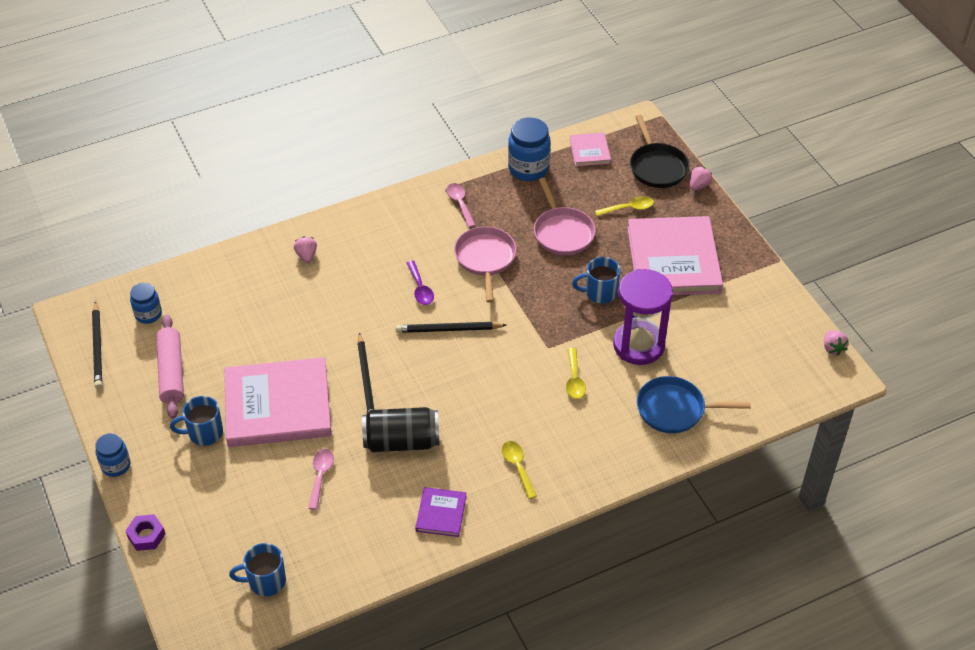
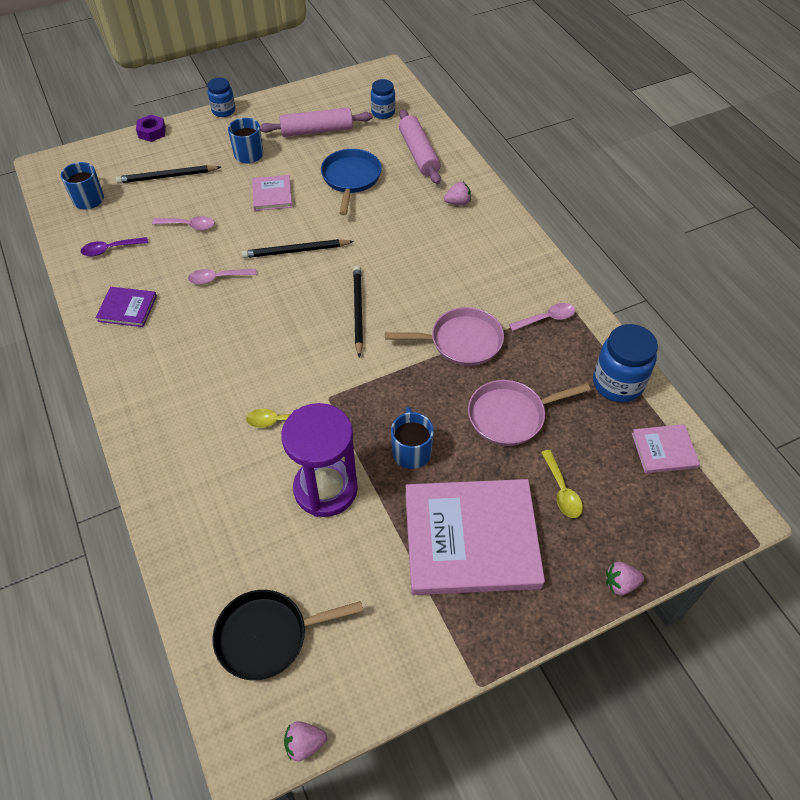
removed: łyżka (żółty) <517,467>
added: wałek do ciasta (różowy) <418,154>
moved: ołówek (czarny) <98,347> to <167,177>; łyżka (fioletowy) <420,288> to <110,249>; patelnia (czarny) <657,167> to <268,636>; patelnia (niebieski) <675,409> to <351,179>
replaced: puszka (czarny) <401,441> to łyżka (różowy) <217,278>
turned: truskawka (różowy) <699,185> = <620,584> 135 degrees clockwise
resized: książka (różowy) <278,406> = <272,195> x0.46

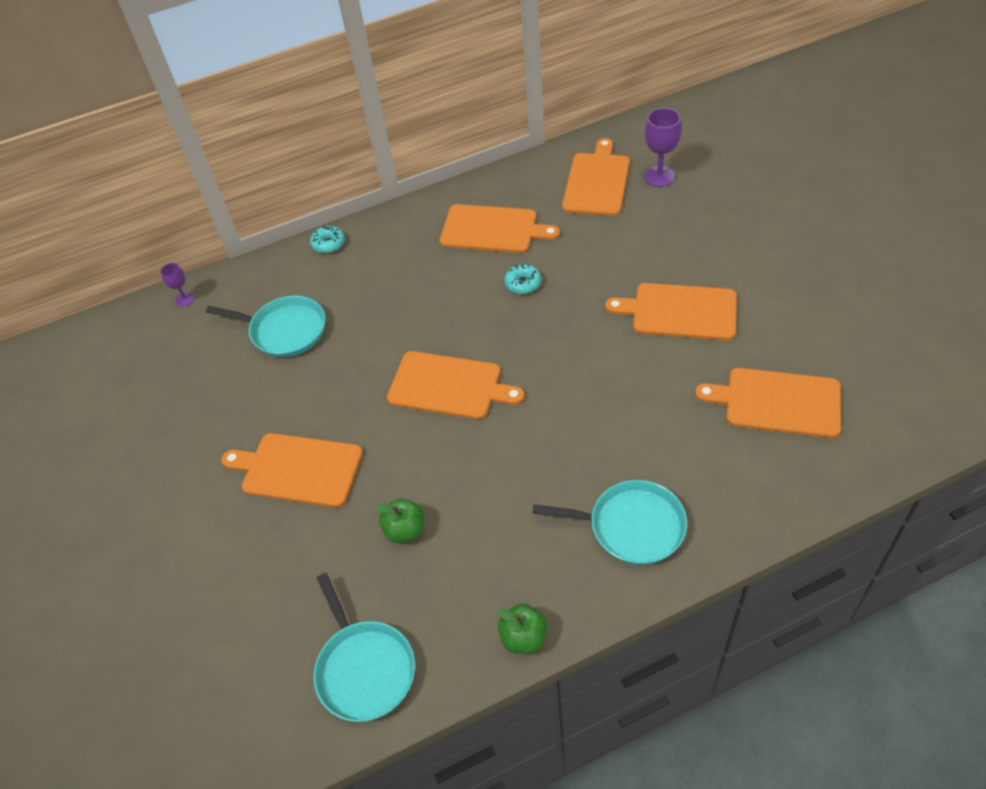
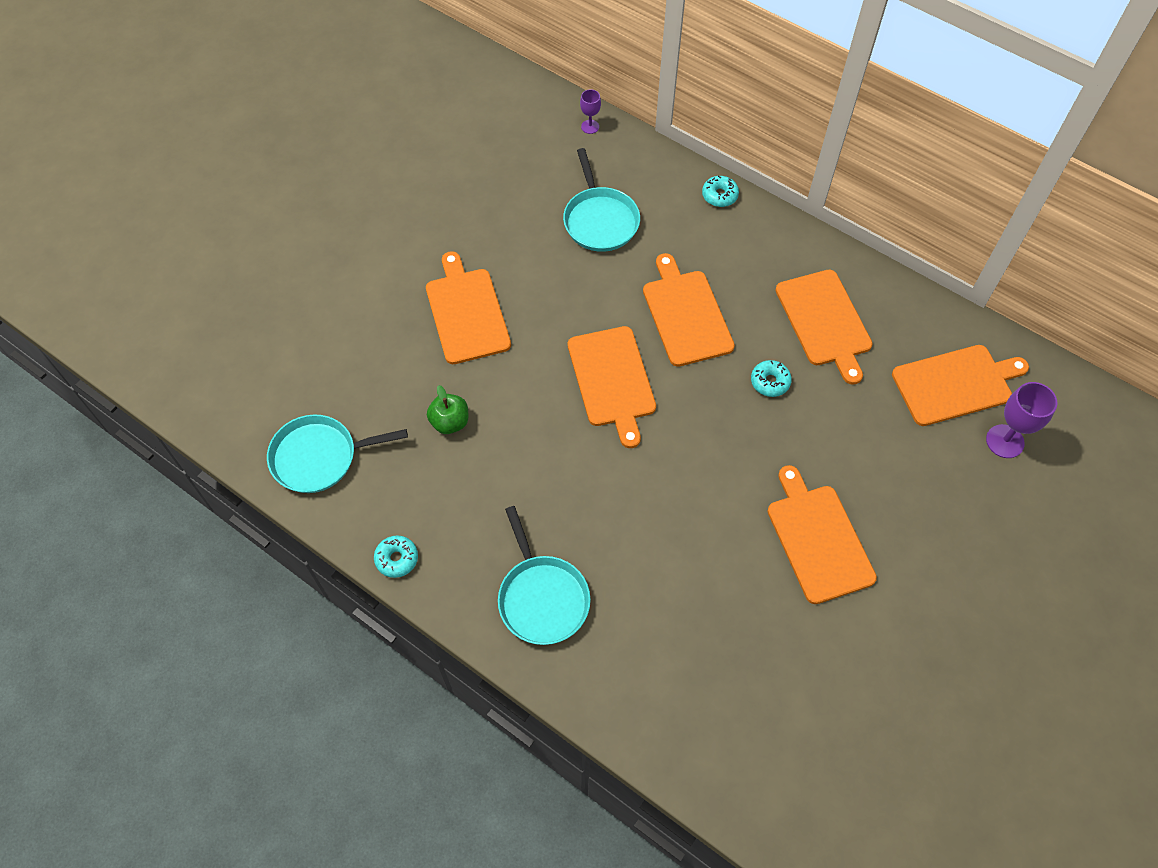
moved: deska do krojenia (pomarańczowy) <777,402> to <686,314>
replaced: jabłko (zielony) <524,637> to donut (turkusowy) <397,559>
turned: patelnia (turkusowy) <364,669> = <319,457> 45 degrees clockwise

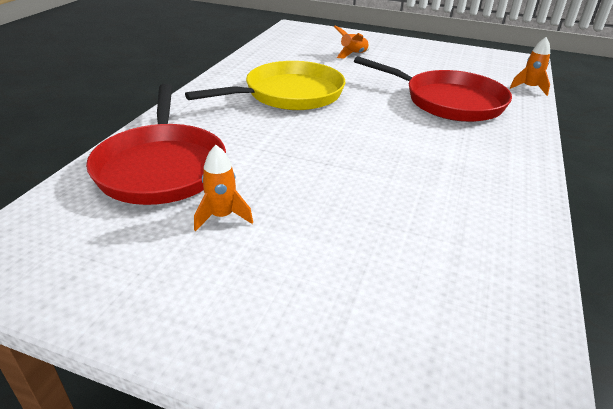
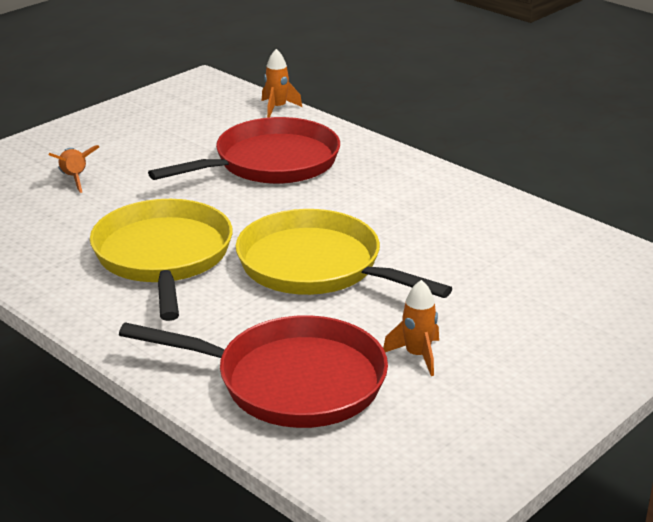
added: patelnia (żółty) <316,266>

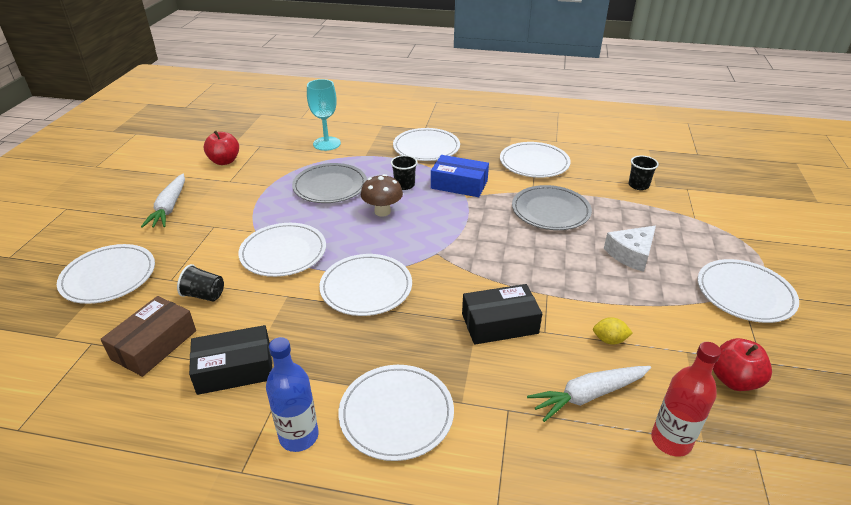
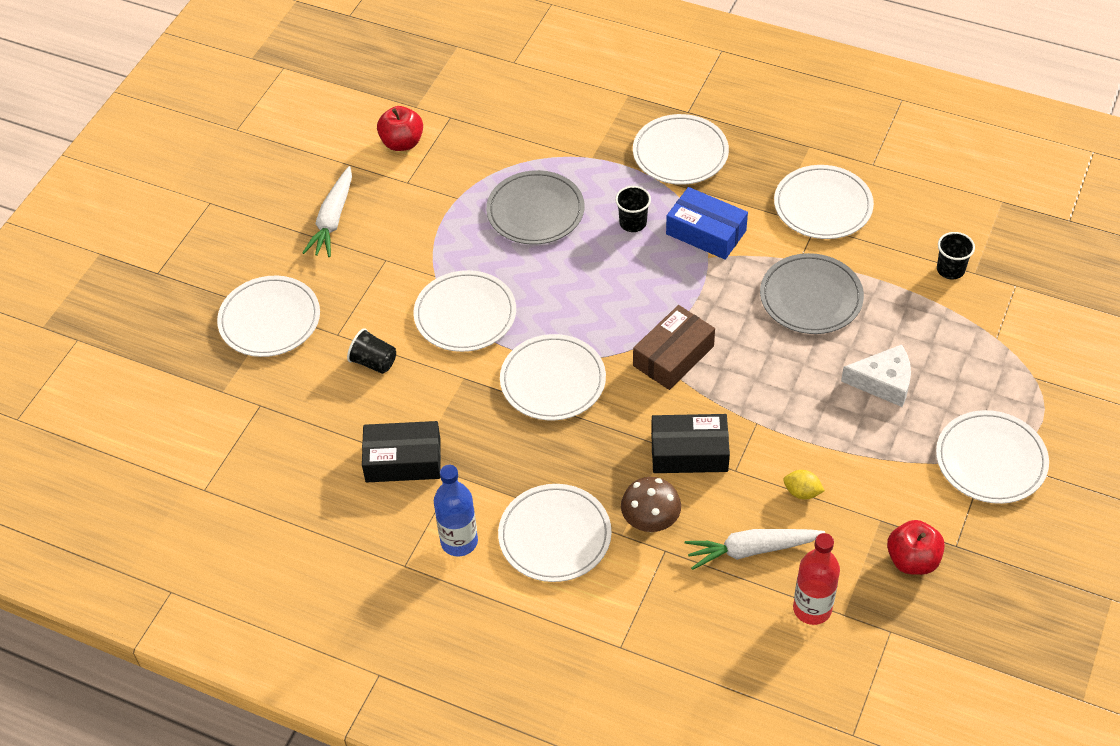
removed: kielich (turkusowy) <326,143>
moved: pudełko (brązowy) <154,345> to <673,356>; grzyb (brązowy) <382,211> to <650,522>
turned: ser (biały) <631,254> = <883,382> 150 degrees counterclockwise

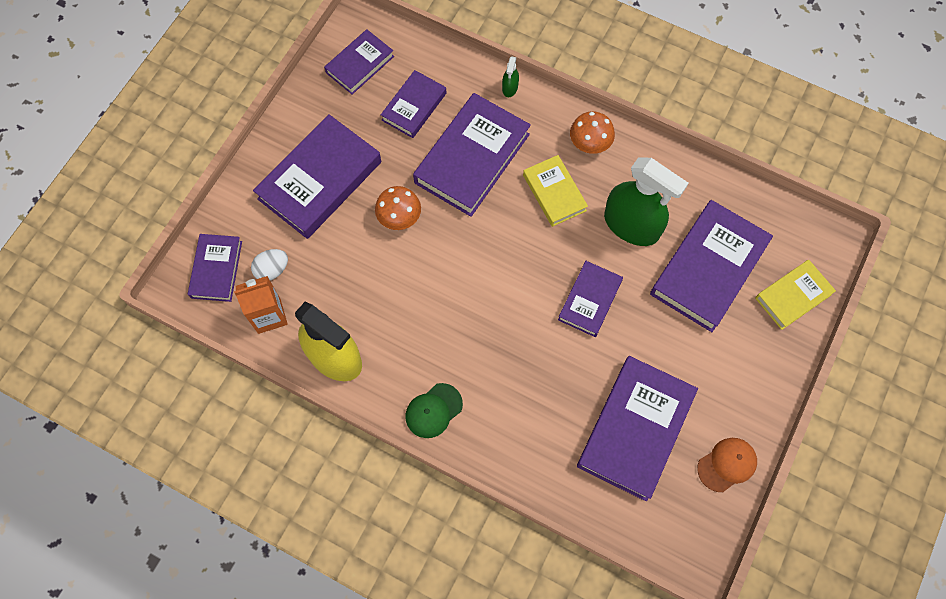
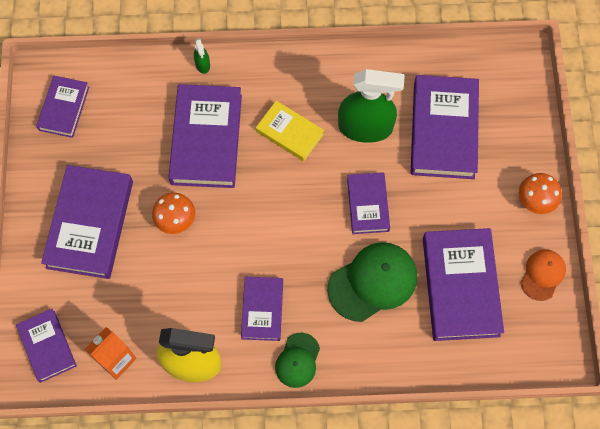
removed: jajko (biały) <272,270>; książka (żółty) <793,296>
added: czapka (zielony) <373,282>
moved: książka (fioletowy) <414,107> to <262,310>; grzyb (pomarańczowy) <589,143> to <535,200>

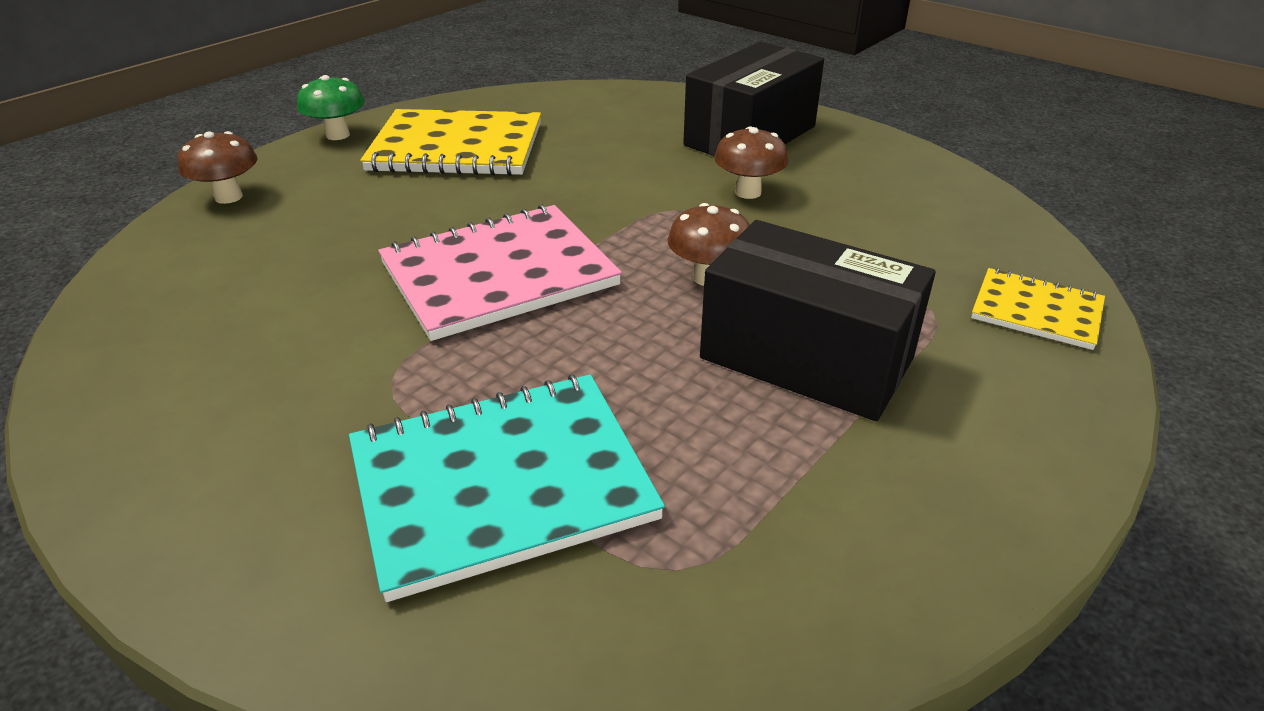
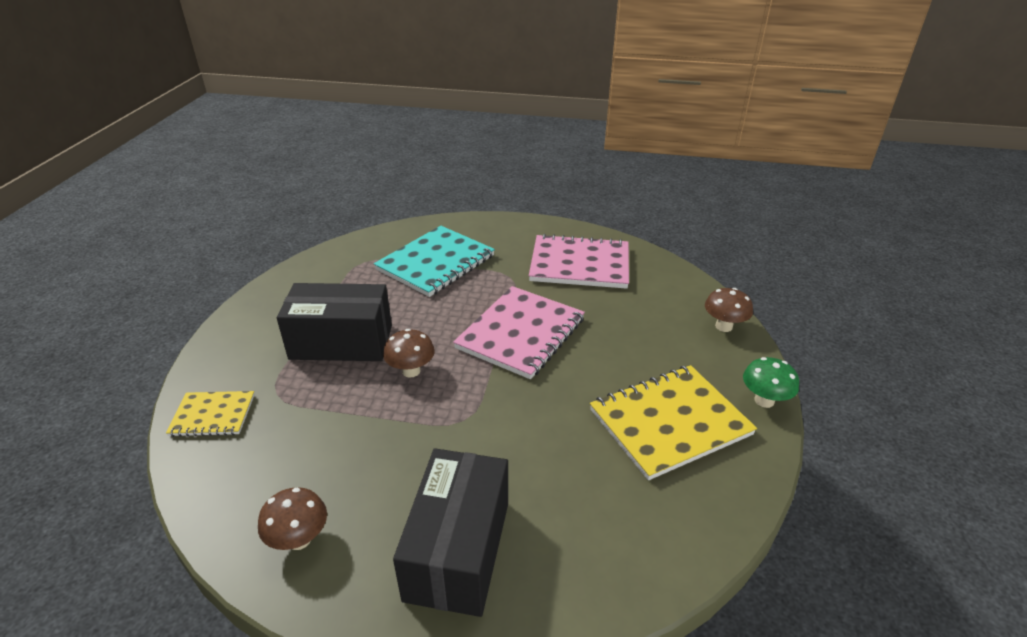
added: zeszyt (różowy) <579,264>
moved: grzyb (brązowy) <748,192> to <299,539>

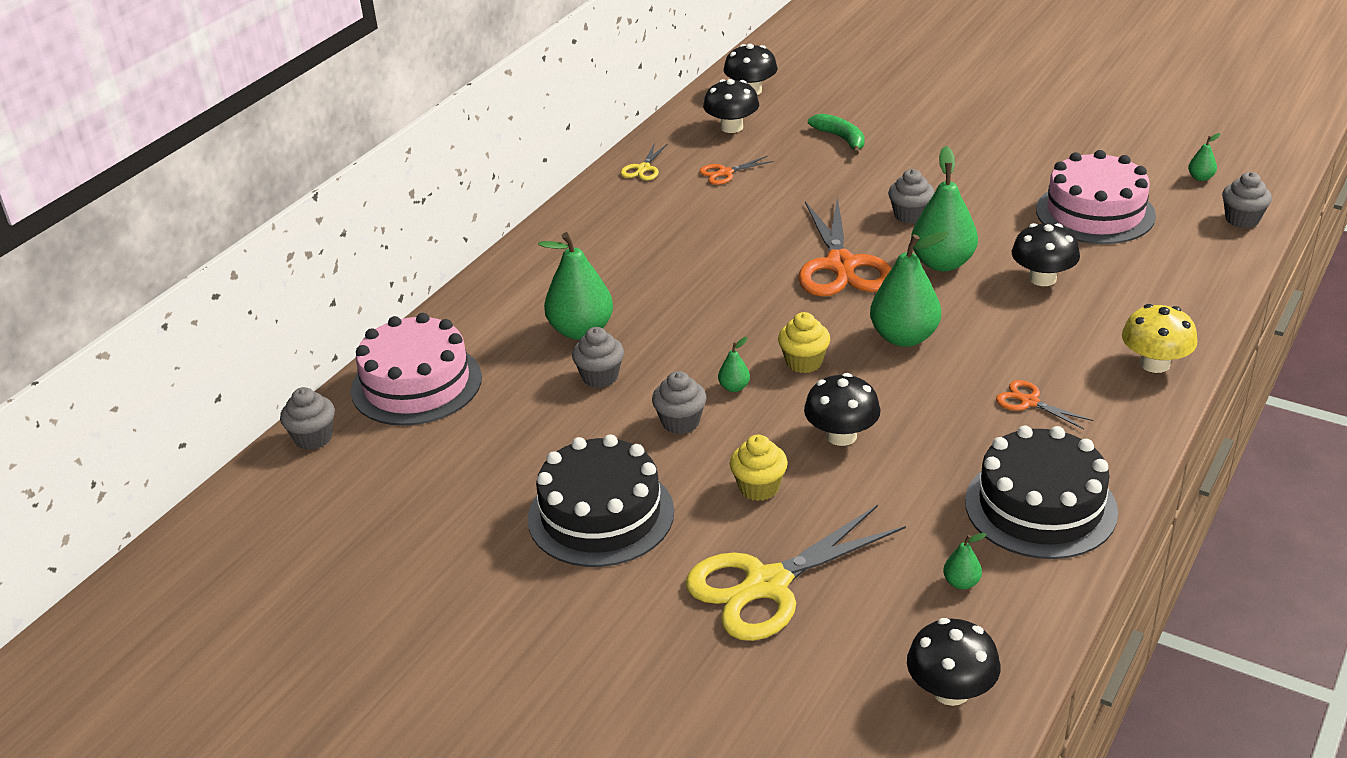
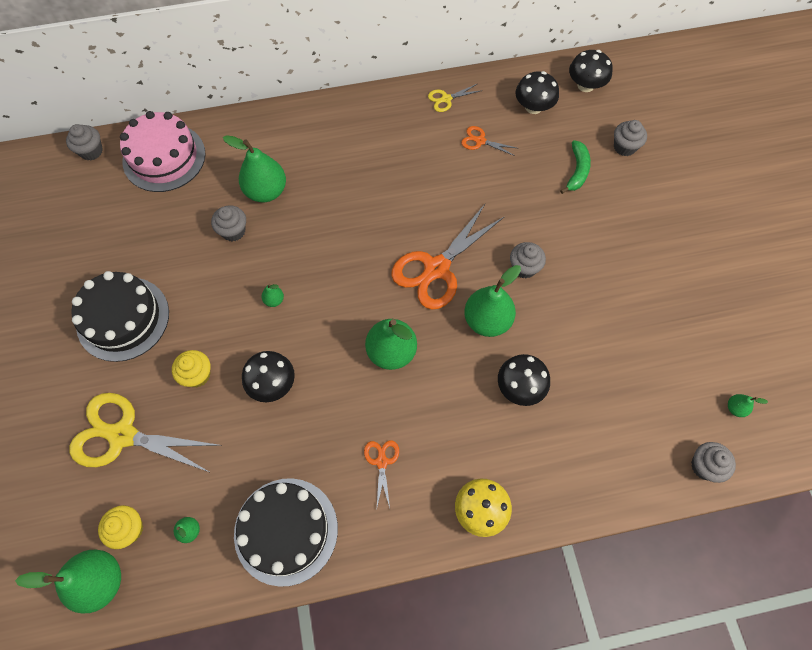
removed: tort (różowy) <1095,213>
moved: muffinka (szary) <680,422> to <624,147>; muffinka (żółty) <804,362> to <129,529>
replaced: grzyb (czarny) <951,691> to gruszka (zielony) <100,581>

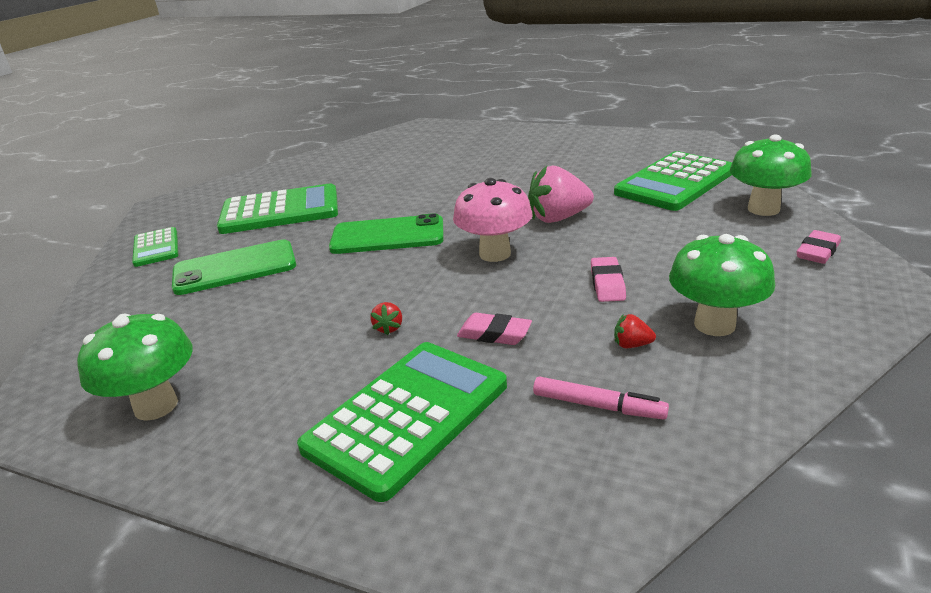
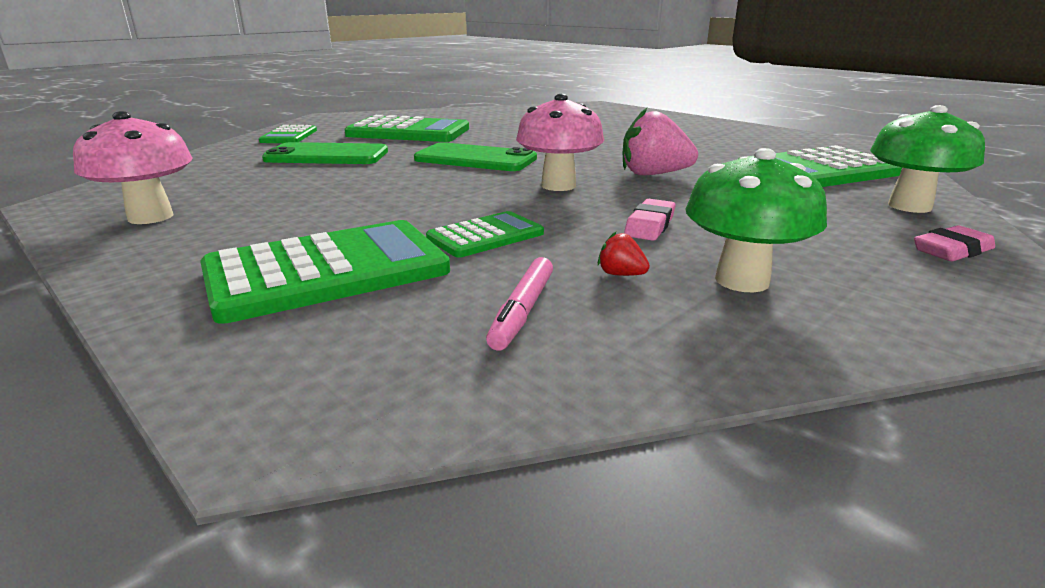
removed: truskawka (czerwony) <389,328>
replaced: gumka do mazania (różowy) <494,334> to kalkulator (zielony) <485,236>
recoloured: grzyb (zielony) <156,406> to grzyb (różowy) <151,217>
turned: flamaster (różowy) <598,406> = <522,311> 60 degrees clockwise

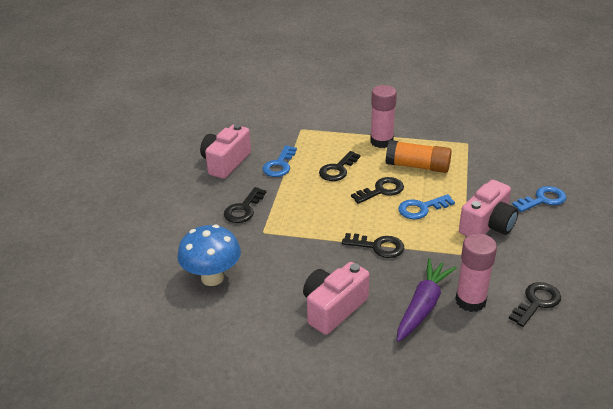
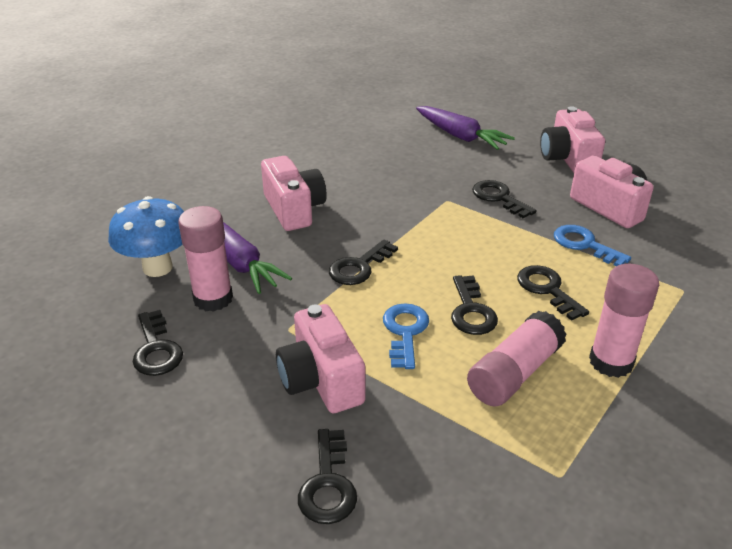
added: marchewka (fioletowy) <460,136>; aparat fotograficzny (różowy) <568,159>
moved: grzyb (niebieski) <212,278> to <157,268>
recoloured: klej w sztyfcie (pomarańczowy) <417,166> to klej w sztyfcie (różowy) <514,373>; klucz (niebieski) <543,199> to klucz (czarny) <328,485>

